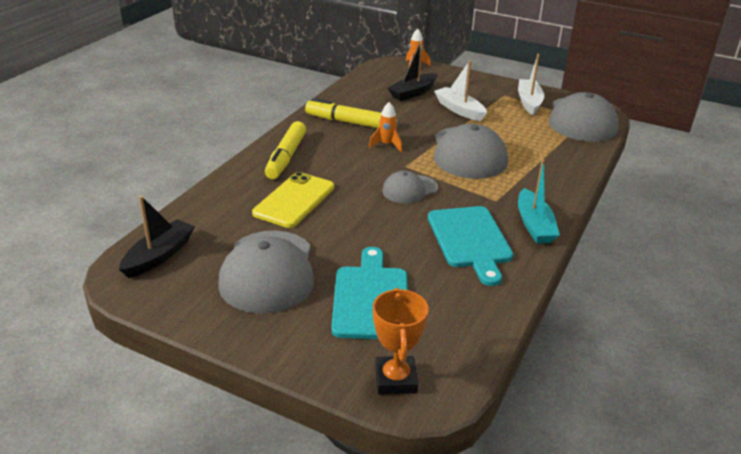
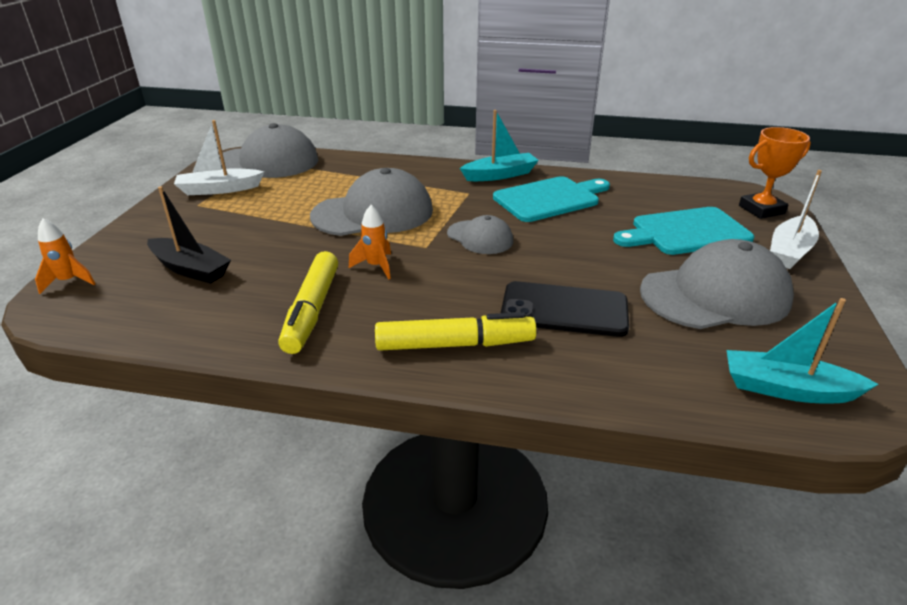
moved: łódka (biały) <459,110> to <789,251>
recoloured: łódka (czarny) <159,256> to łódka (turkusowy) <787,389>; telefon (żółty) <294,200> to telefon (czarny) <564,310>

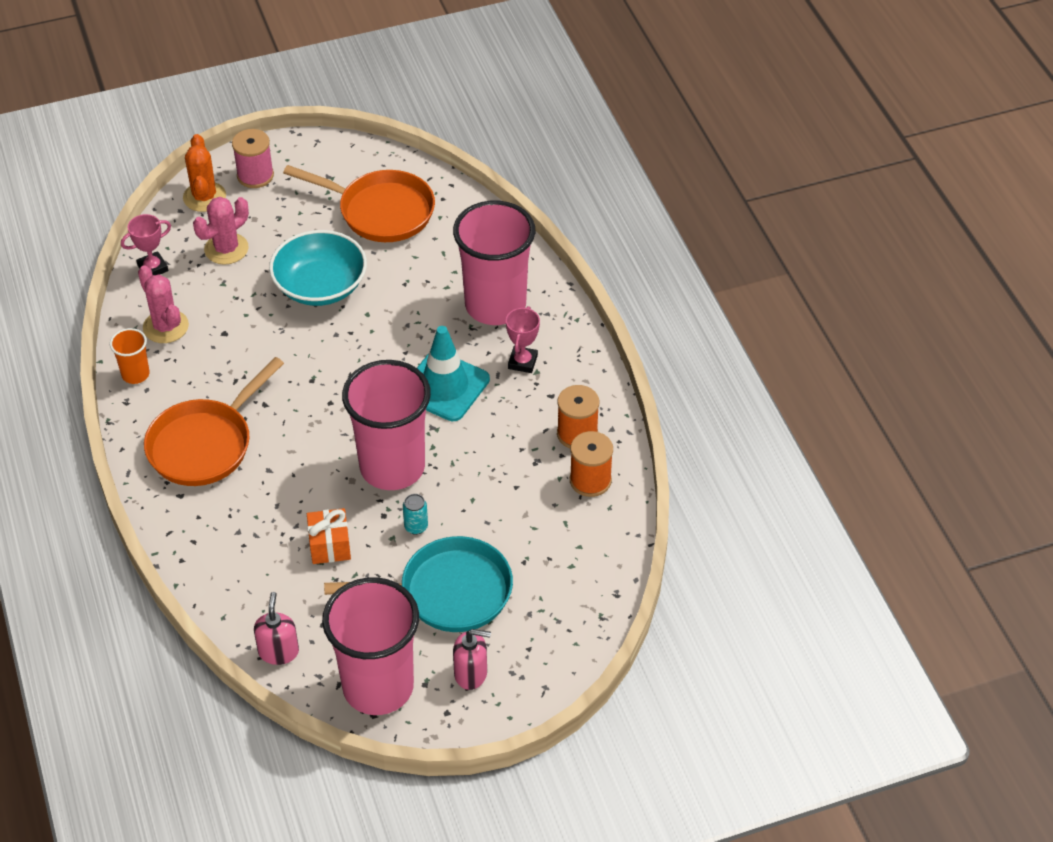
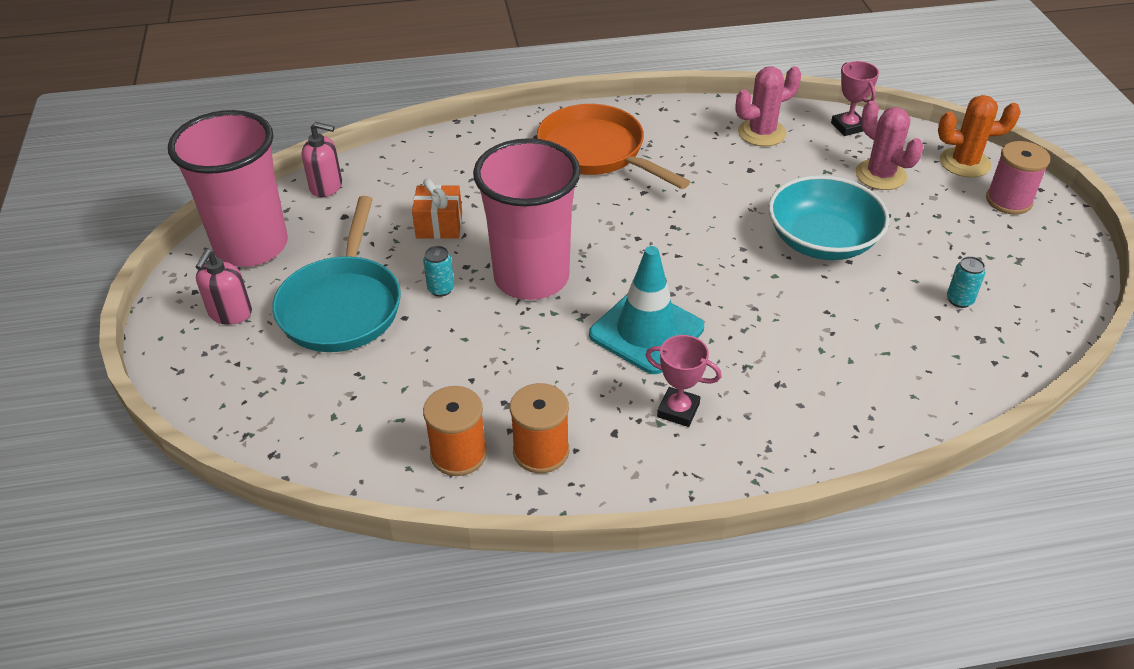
removed: szklanka (pomarańczowy) <135,374>; szklanka (różowy) <495,305>
replaced: patelnia (pomarańczowy) <380,211> to puszka (turkusowy) <959,300>

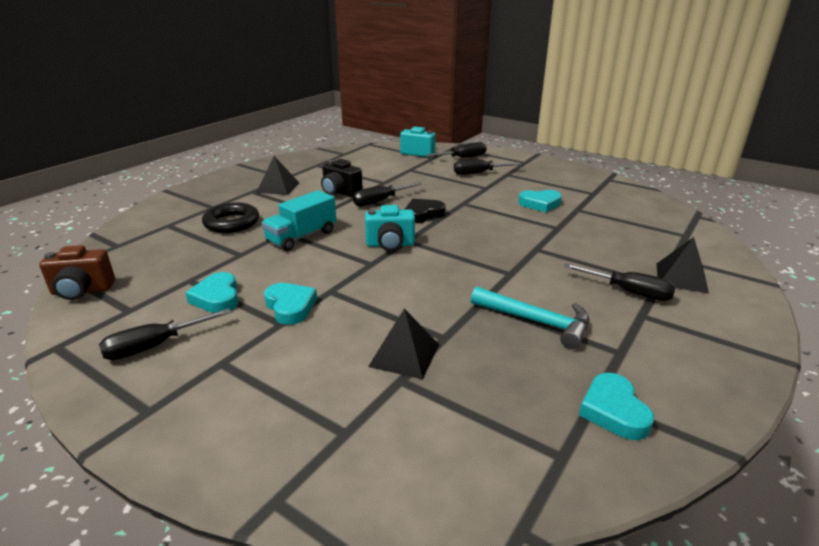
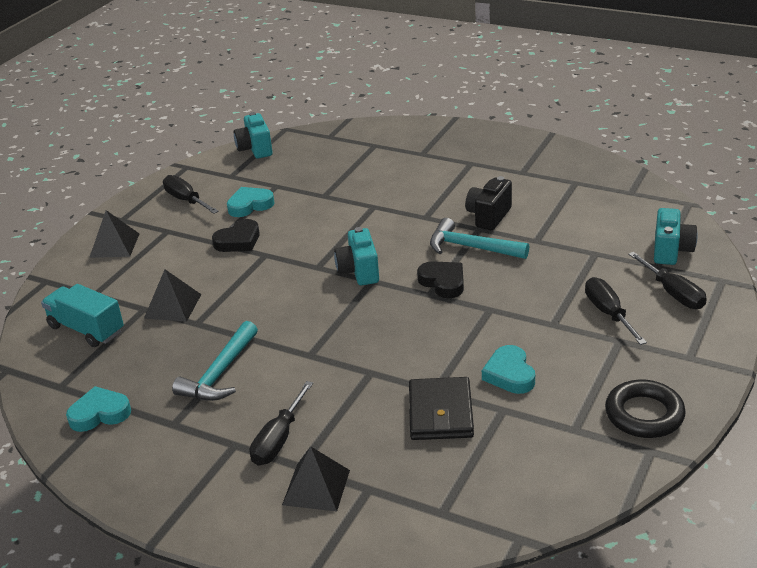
added: portfel (czarny) <440,413>
moved: pierścień (czarny) <231,223> to <644,414>; piramida (czarny) <278,187> to <114,245>; ciężarówka (turkusowy) <302,237> to <86,329>
replaced: śrubokręt (czarny) <380,201> to młotek (turkusowy) <471,247>
recoloured: aparat fotograficzny (brązowy) <82,291> to aparat fotograficzny (turkusowy) <255,149>; serce (turkusowy) <290,307> to serce (czarny) <238,241>

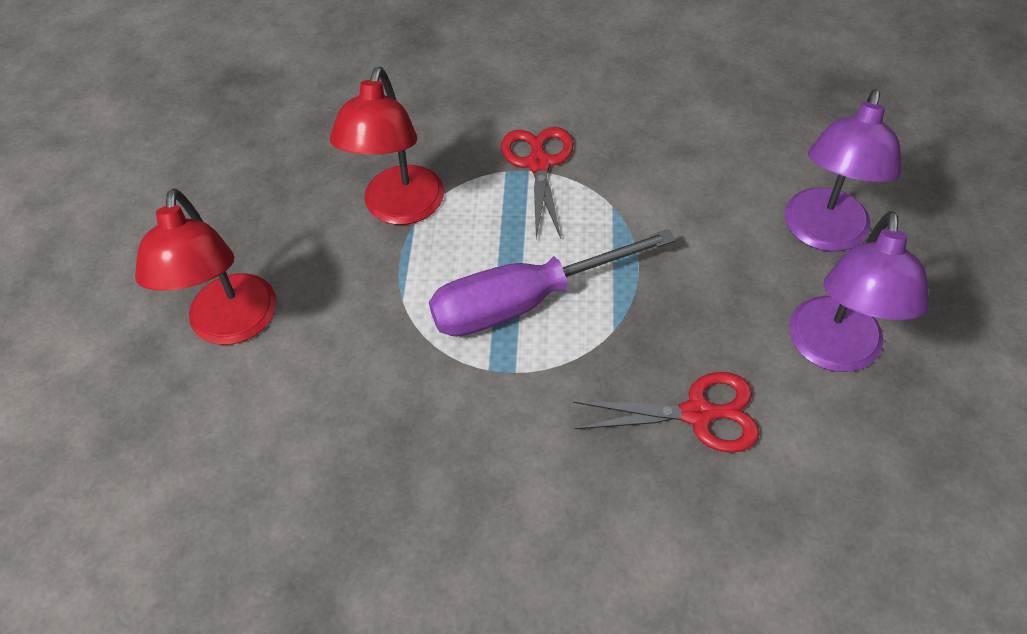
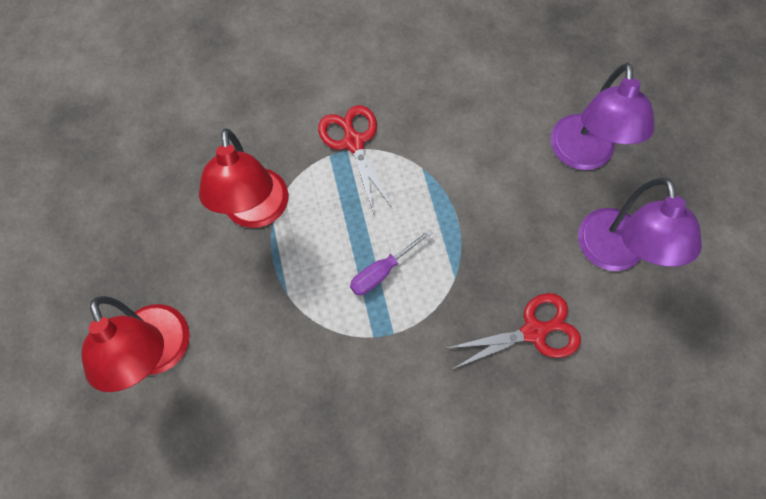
resized: śrubokręt (fioletowy) <525,302> = <382,271> x0.50

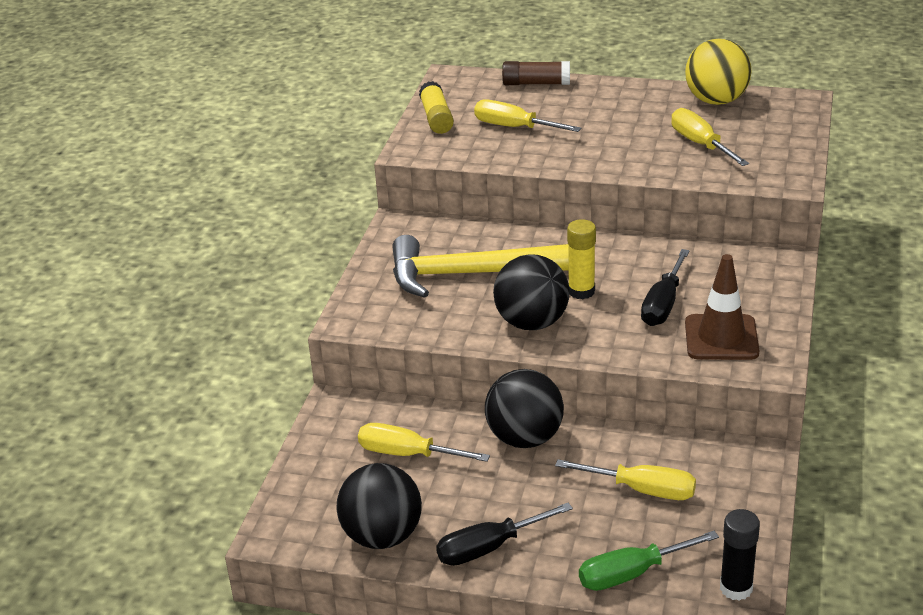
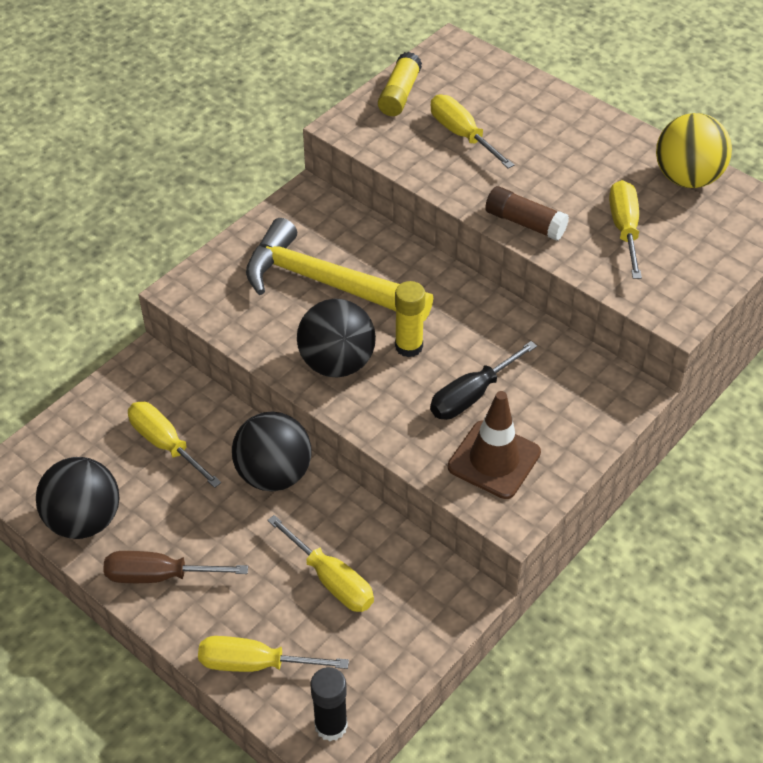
moved: klej w sztyfcie (brązowy) <536,83> to <525,223>
recoloured: śrubokręt (czarny) <489,548> to śrubokręt (brązowy) <159,576>; śrubokręt (zielony) <632,573> to śrubokręt (żółty) <255,663>

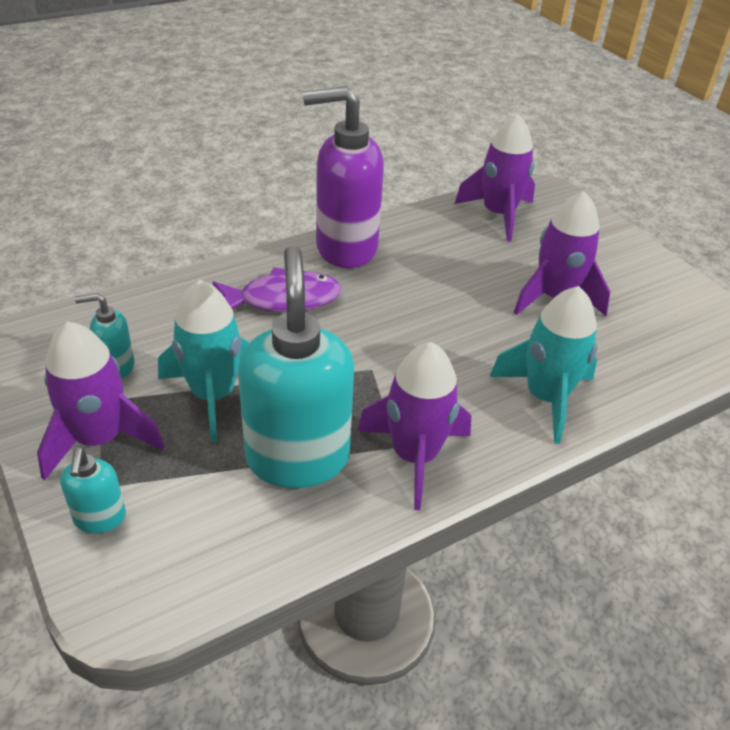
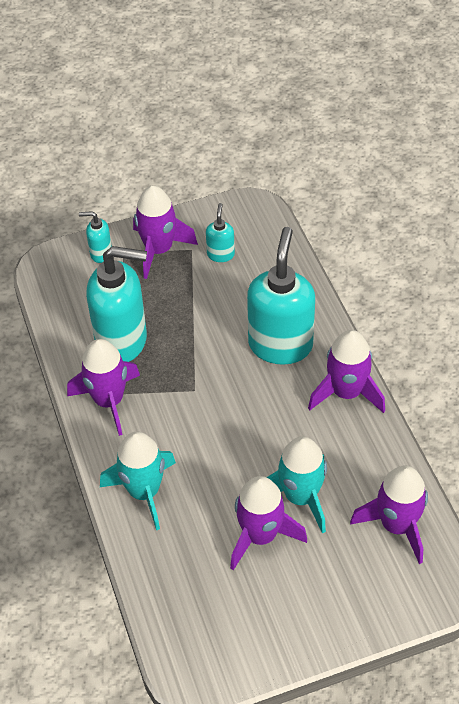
moved: rakieta (turkusowy) <213,395> to <300,497>
replaced: ryba (fioletowy) <283,299> to dozownik mydła (turkusowy) <280,345>; dozownik mydła (fioletowy) <345,248> to rakieta (fioletowy) <346,392>

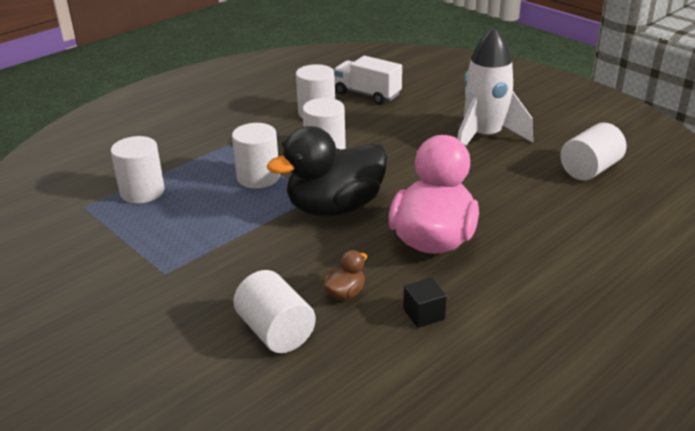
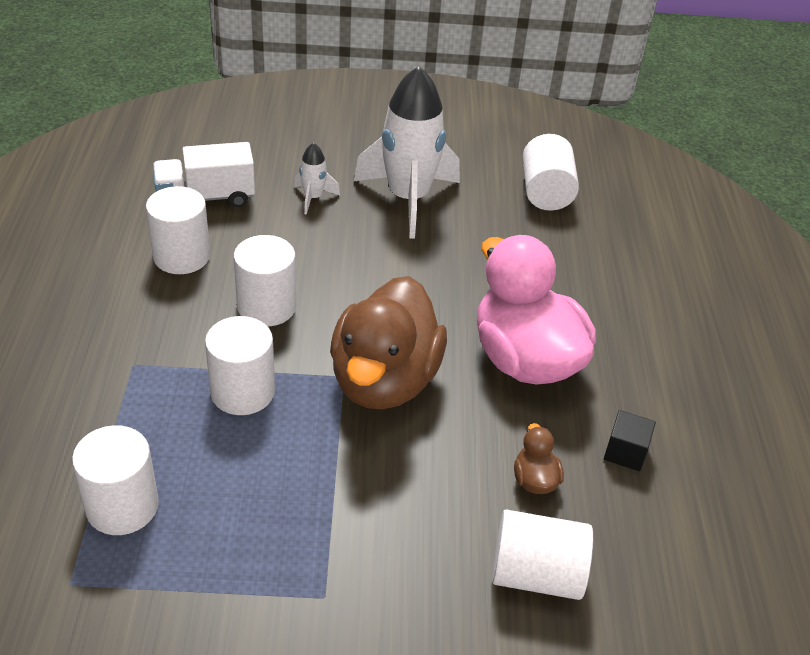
added: rakieta (biały) <313,198>
recoloured: kaczka (czarny) <335,208> to kaczka (brązowy) <384,380>

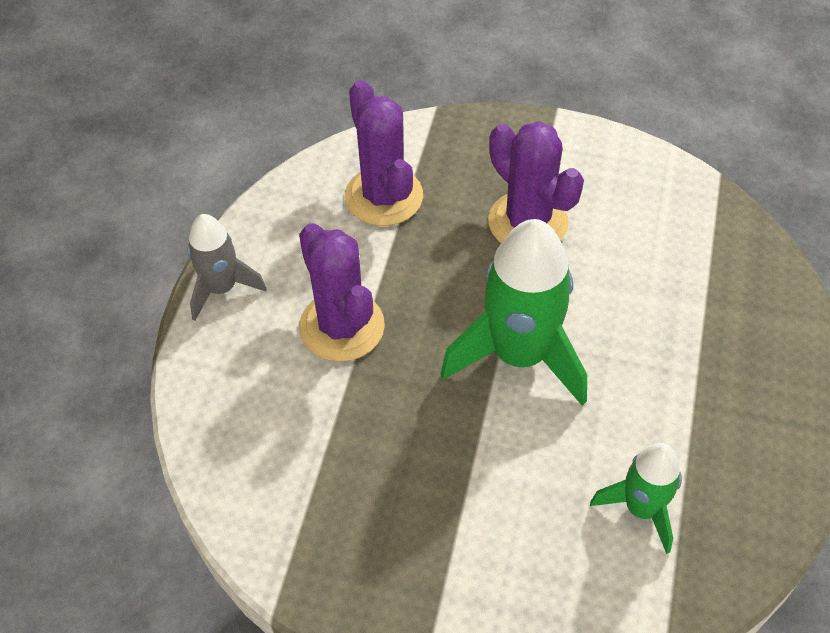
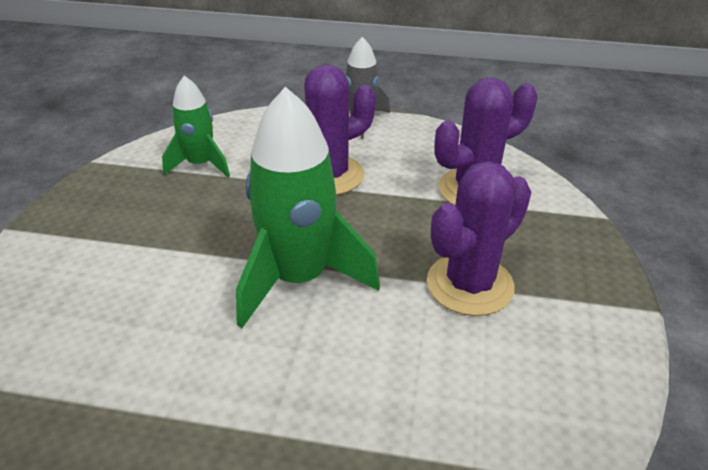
moved: rakieta (zielony) <641,509> to <200,165>

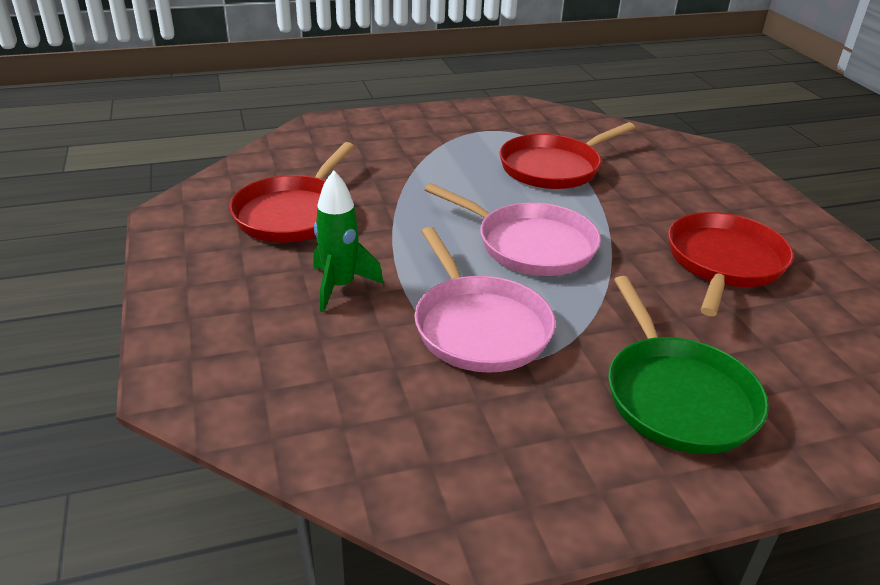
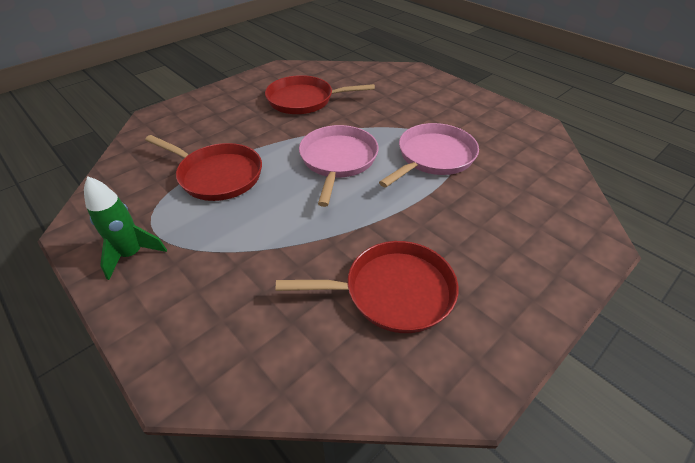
removed: patelnia (zielony) <677,396>
moved: rakieta (zielony) <340,286> to <132,254>

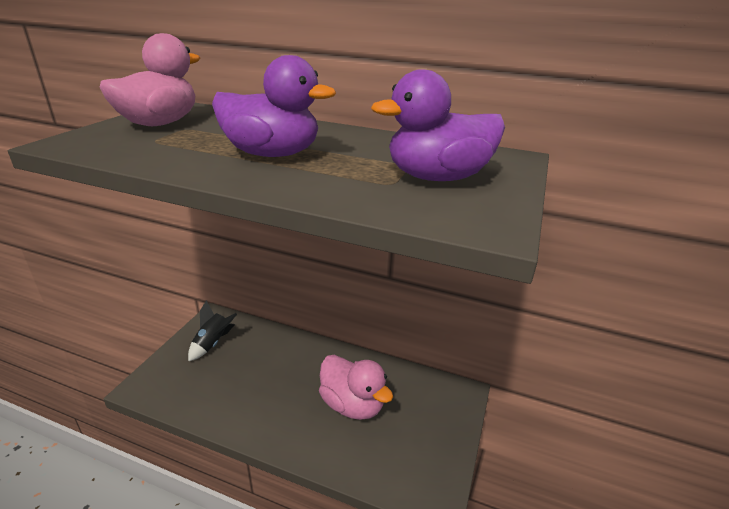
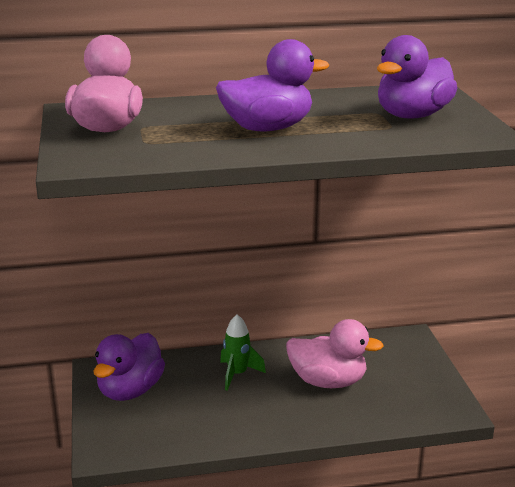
added: rakieta (zielony) <237,374>
replaced: rakieta (czarny) <213,343> to kaczka (fioletowy) <130,390>

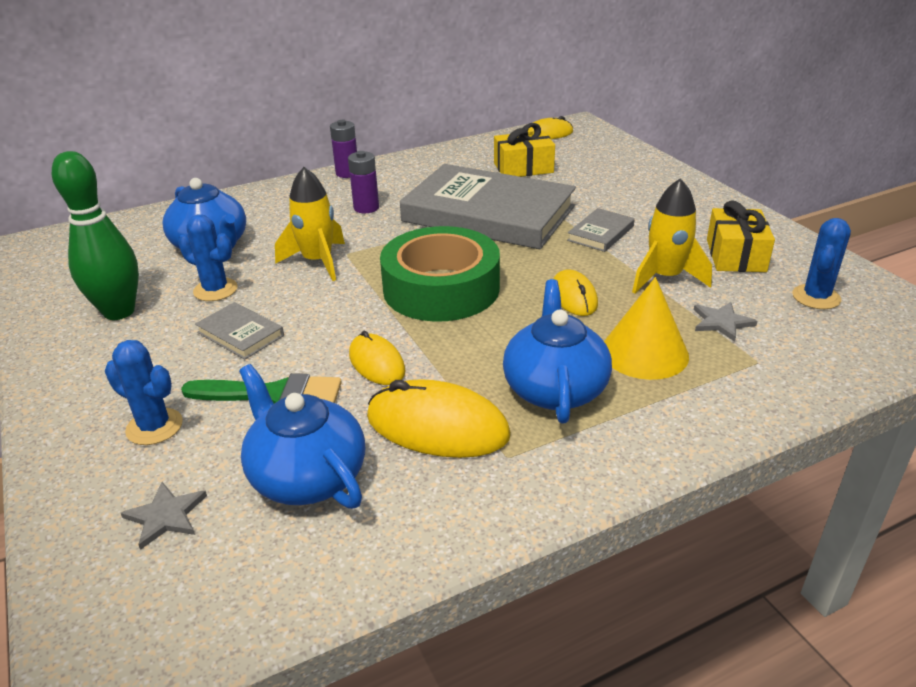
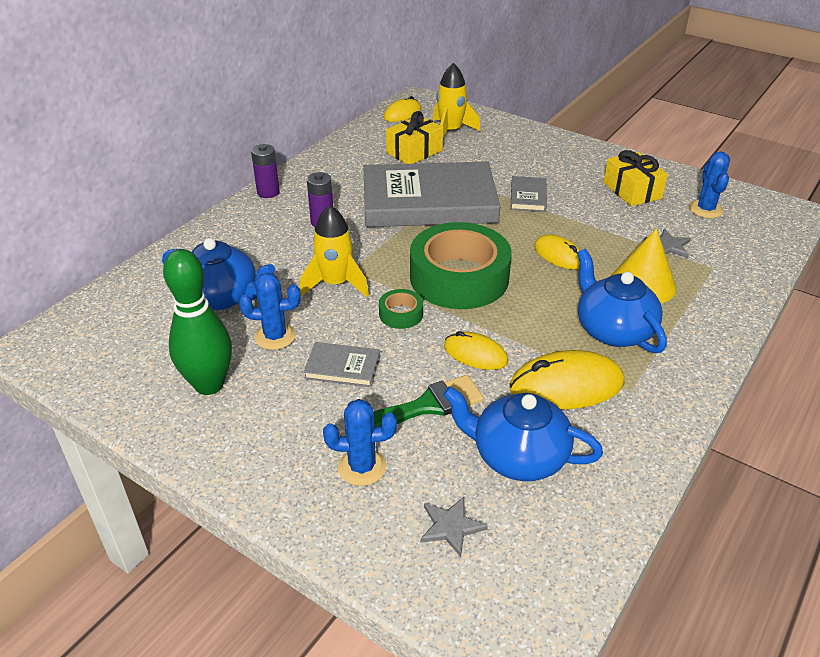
added: taśma klejąca (zielony) <401,314>
moved: rakieta (żółty) <665,278> to <450,131>

